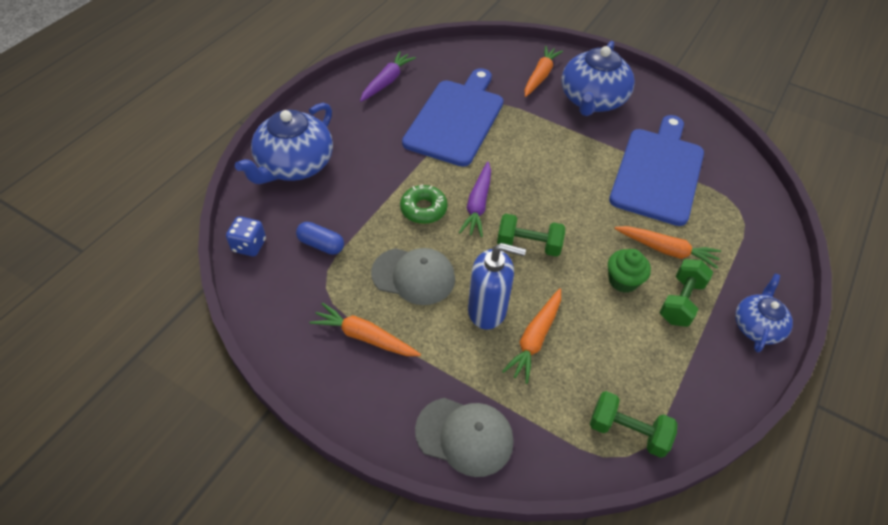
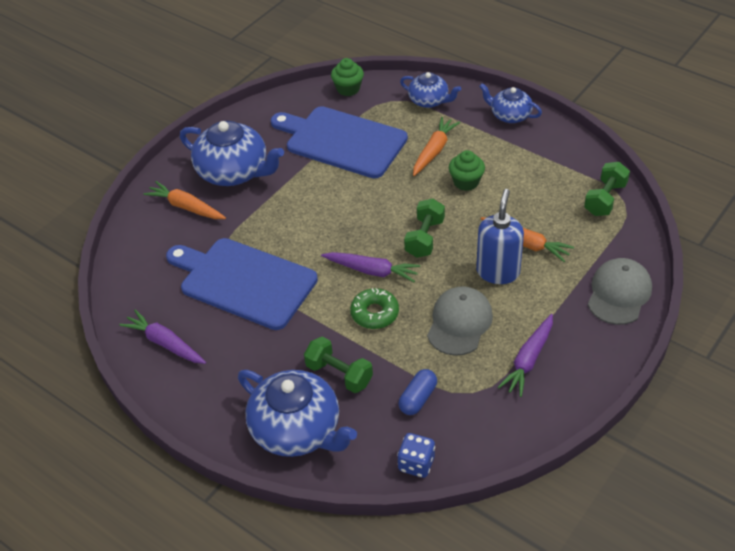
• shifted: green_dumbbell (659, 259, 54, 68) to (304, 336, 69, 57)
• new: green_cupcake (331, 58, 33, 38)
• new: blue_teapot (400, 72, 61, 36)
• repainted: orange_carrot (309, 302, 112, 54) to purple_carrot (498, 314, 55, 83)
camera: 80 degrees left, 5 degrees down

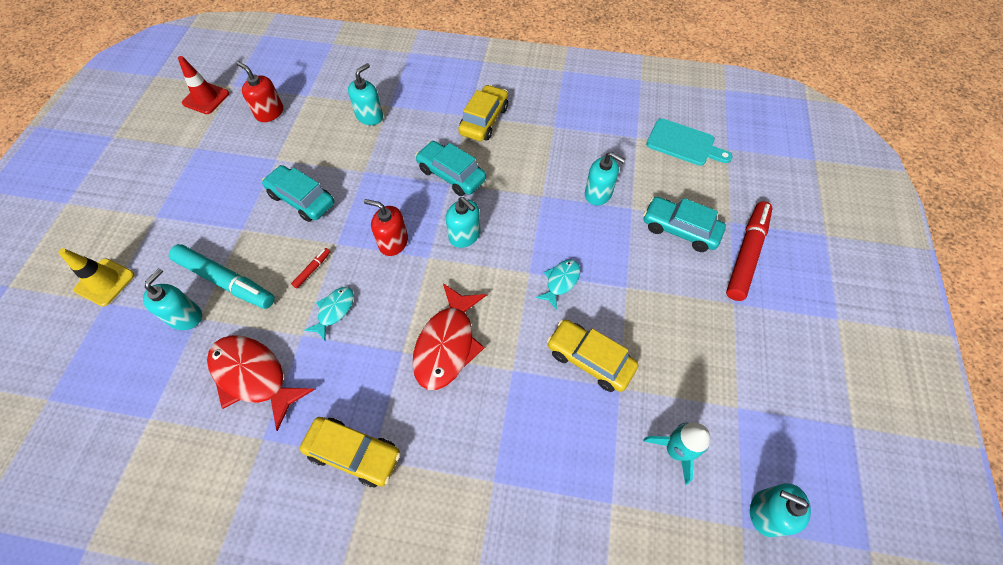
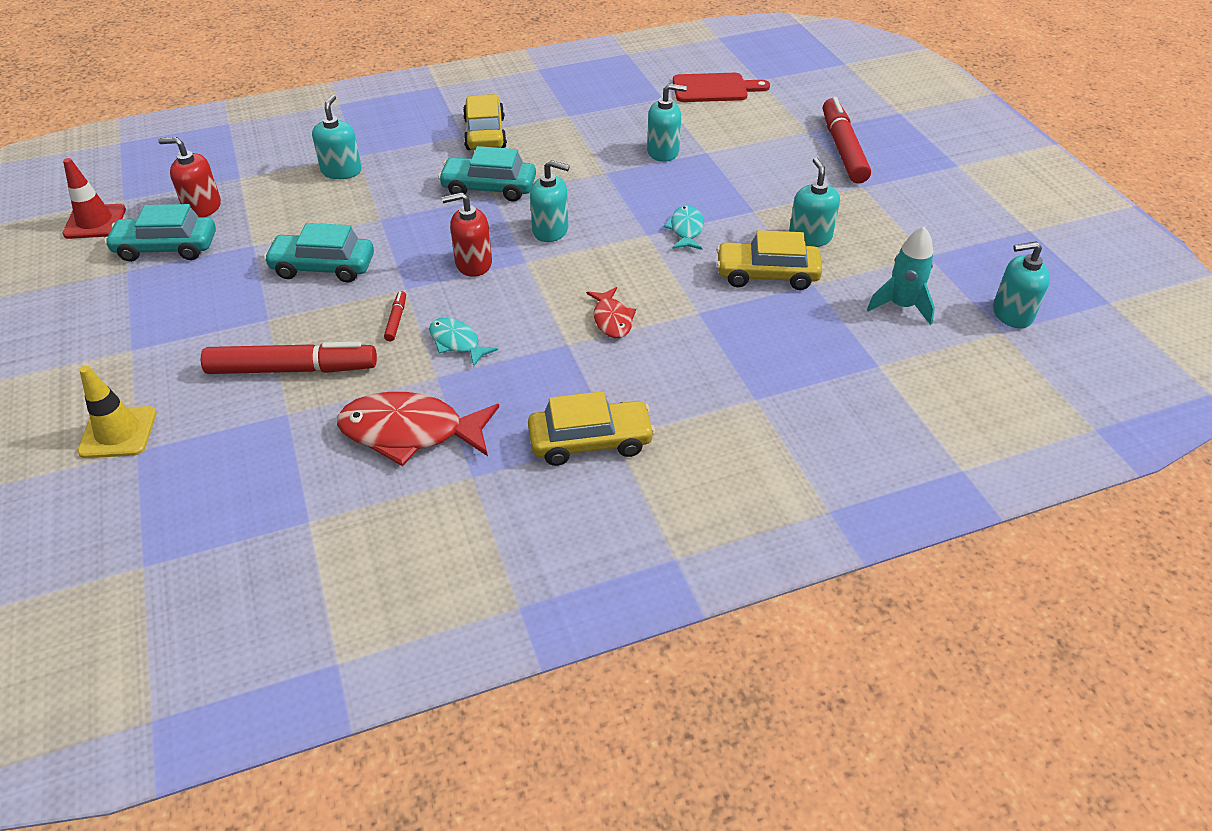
• shifted: turquoise_car (643, 197, 83, 55) to (104, 204, 112, 58)
• repainted: turquoise_marker (169, 244, 106, 65) to red_marker (201, 342, 176, 32)
• rotated: turquoise_fish (304, 287, 50, 54) = (429, 318, 69, 49) 45 degrees counterclockwise
• scaled: red_fish (412, 283, 75, 107) = (586, 287, 50, 51) x0.54
• repainted: turquoise_cutting_board (646, 118, 87, 48) to red_cutting_board (673, 73, 97, 29)
• shifted: turquoise_soap_dispenser (143, 268, 59, 62) to (789, 158, 51, 89)
camera: 30 degrees left, 15 degrees down

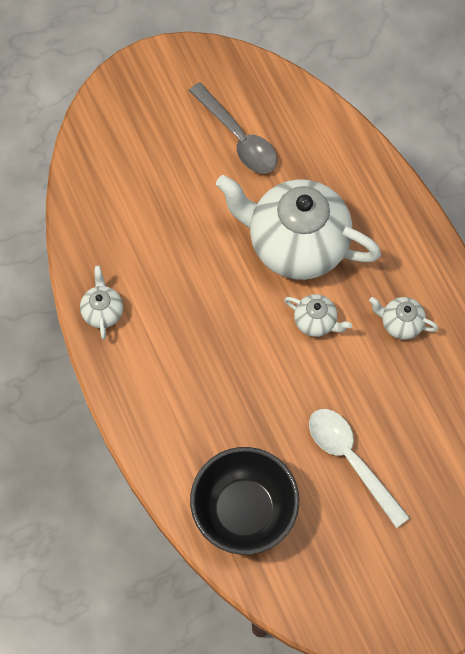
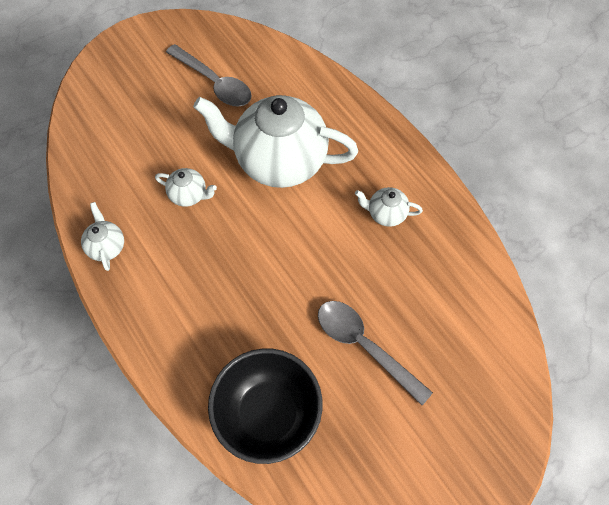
• shifted: white_teapot (284, 294, 68, 43) to (155, 168, 62, 39)
• repainted: white_spoon (309, 409, 101, 119) to grey_spoon (318, 301, 115, 104)
camera: 10 degrees left, 5 degrees down

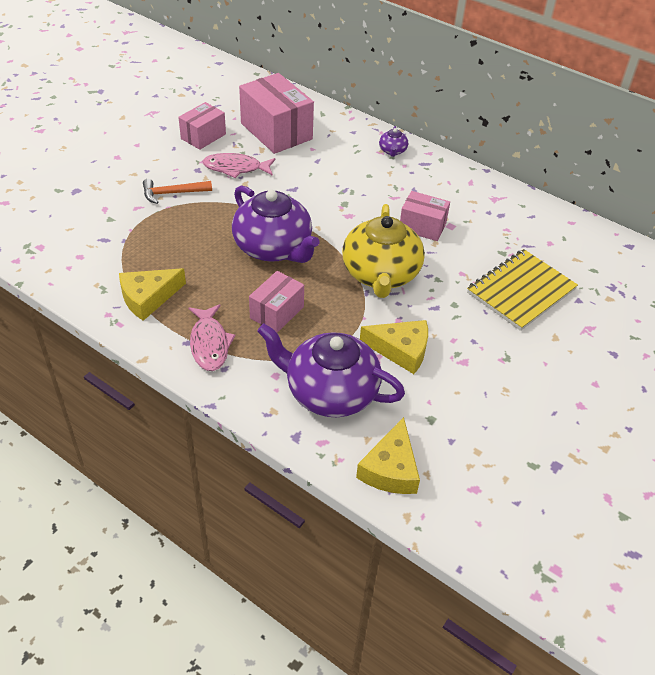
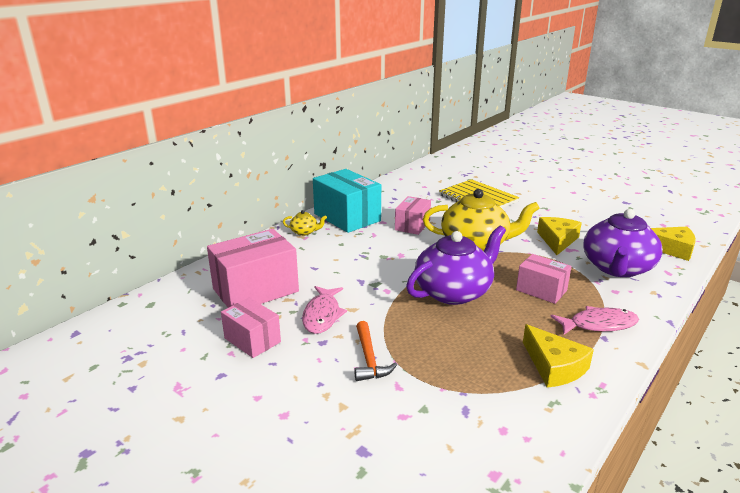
• repainted: purple_teapot (379, 126, 29, 31) to yellow_teapot (283, 210, 44, 26)
• new: turquoise_box (313, 169, 68, 64)
camera: 85 degrees left, 20 degrees down

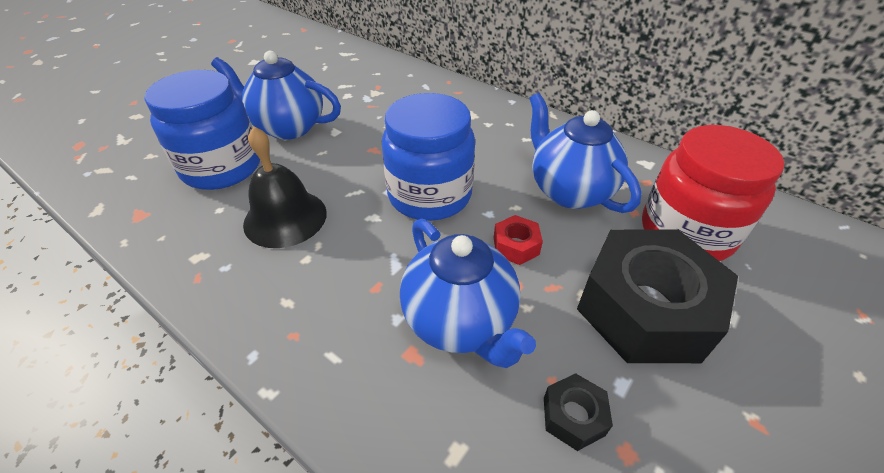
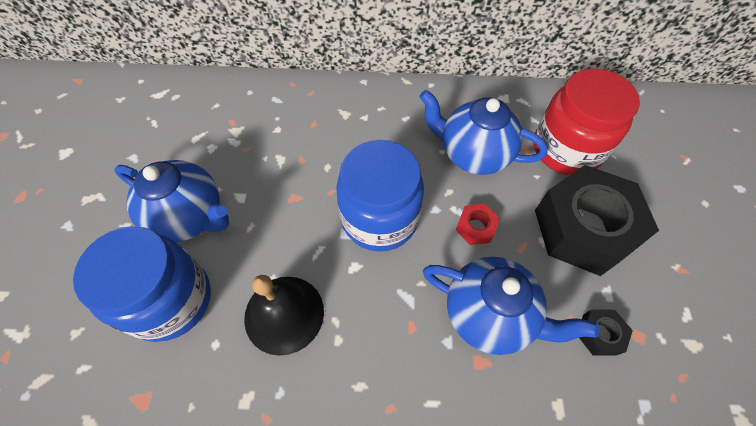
• rotated: blue_teapot (211, 51, 130, 89) = (114, 160, 115, 82) 135 degrees counterclockwise
camera: 35 degrees left, 15 degrees up

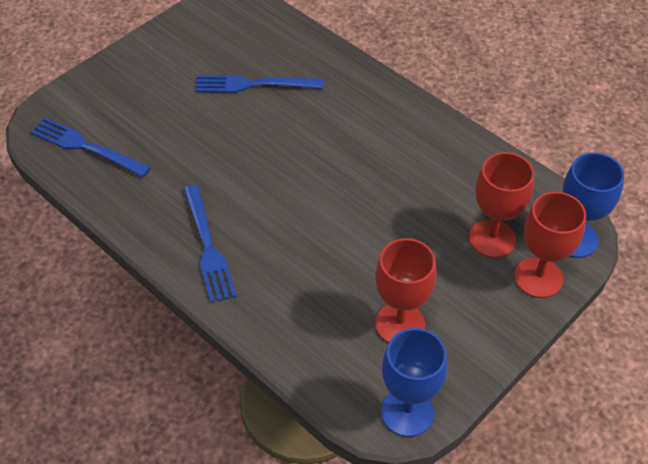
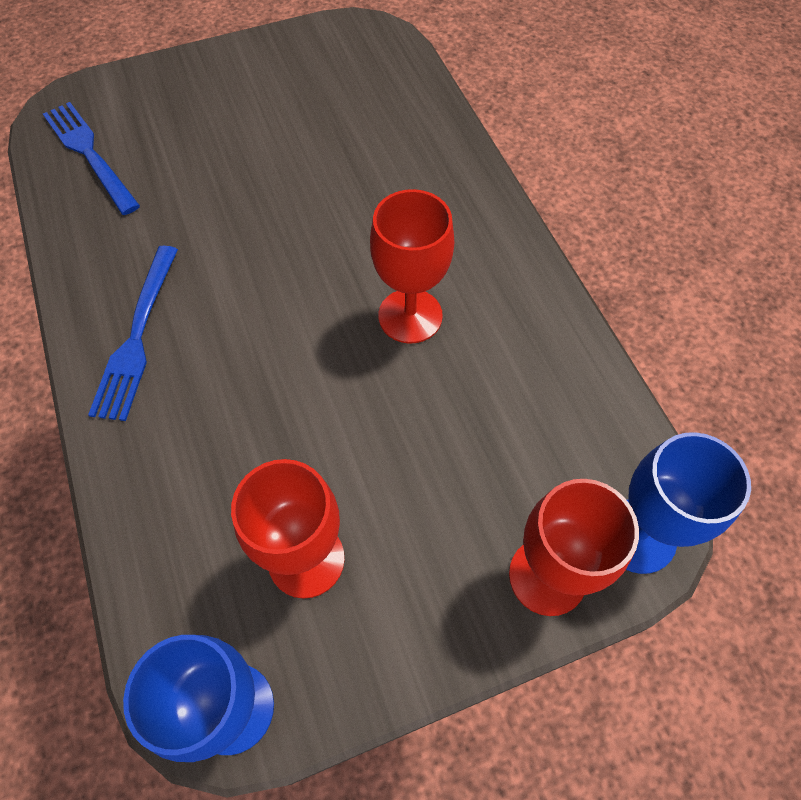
• shifted: red_goblet (469, 152, 65, 106) to (370, 189, 84, 155)
• gone: blue_fork (195, 75, 129, 18)
camera: 25 degrees right, 10 degrees up

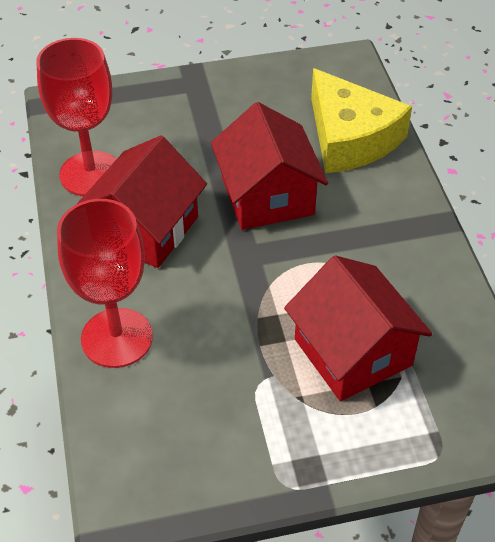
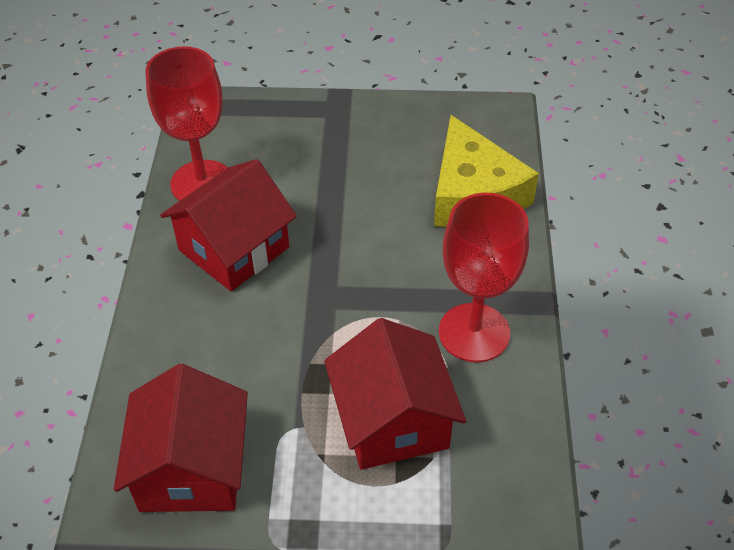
• shifted: red_house (211, 102, 117, 128) to (114, 364, 134, 148)
• shifted: red_goblet (57, 199, 96, 169) to (439, 193, 90, 169)
camera: 15 degrees right, 0 degrees up

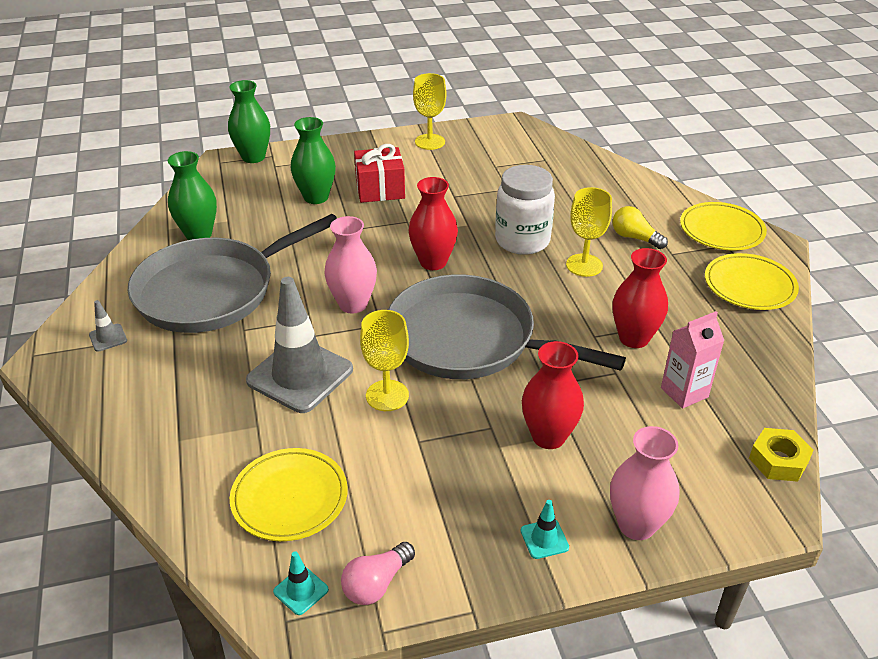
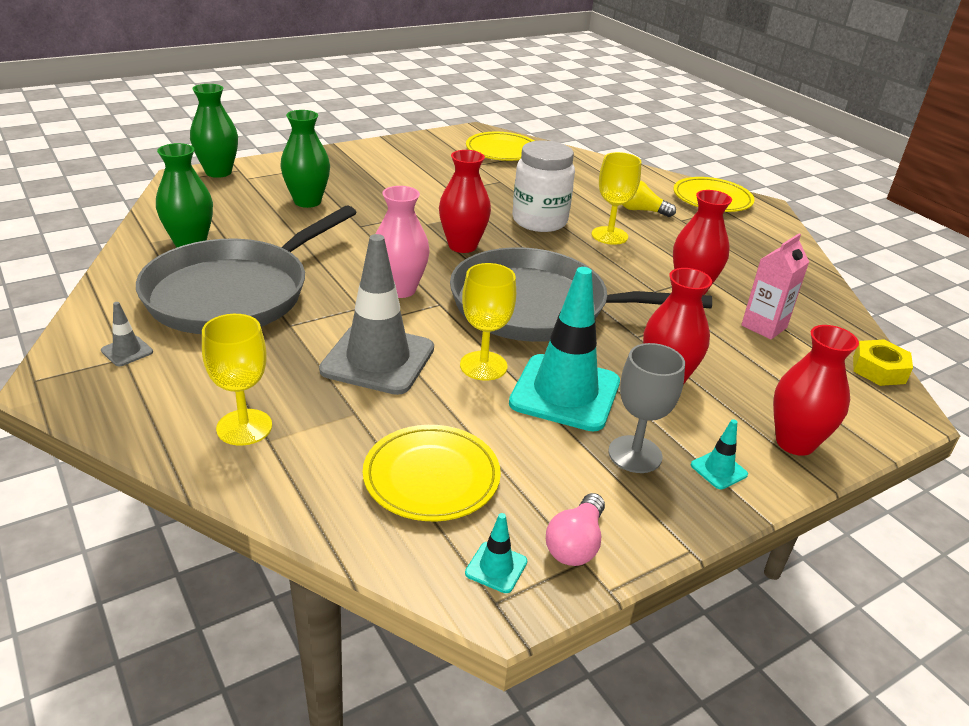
• shifted: yellow_goblet (413, 73, 33, 77) to (202, 314, 70, 131)
• shifted: yellow_plate (705, 253, 94, 57) to (466, 132, 68, 29)
• new: turquoise_traffic_cone (509, 267, 111, 165)
• new: grey_goblet (608, 343, 77, 130)
• repainted: pink_vase (610, 426, 69, 114) to red_vase (773, 325, 86, 131)
• gone: red_gift (354, 144, 51, 59)
camera: 20 degrees left, 5 degrees down

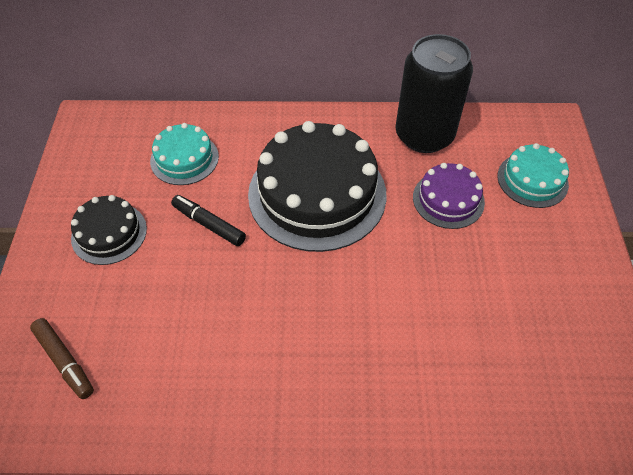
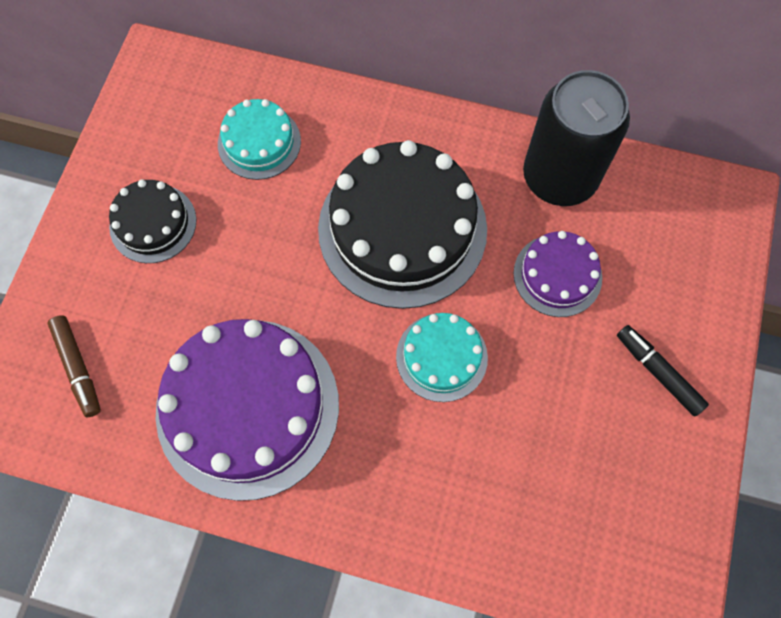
• new: purple_cake (156, 319, 183, 182)
• shifted: turquoise_cake (497, 143, 72, 65) to (396, 313, 92, 89)
• shifted: black_marker (171, 195, 75, 51) to (617, 325, 92, 92)
camera: 15 degrees right, 15 degrees up

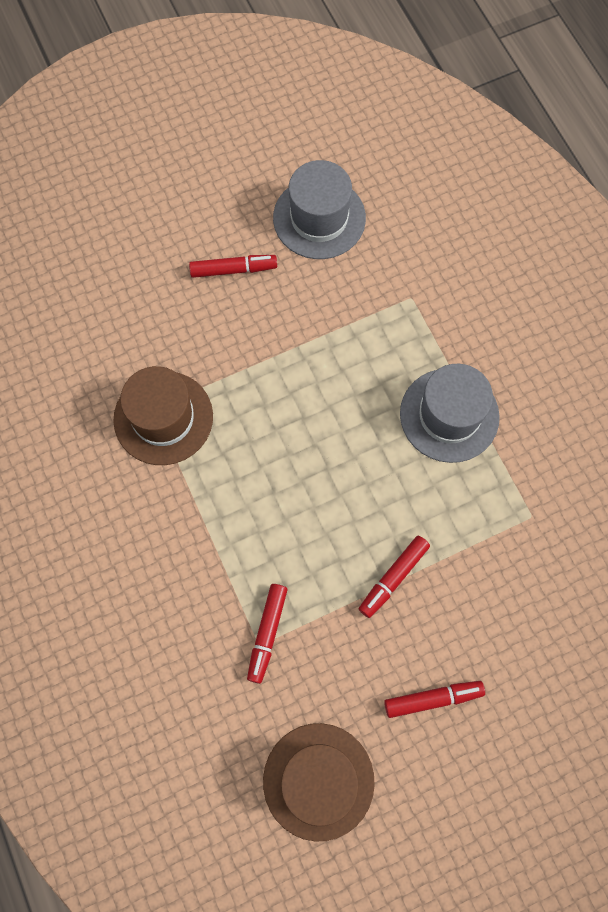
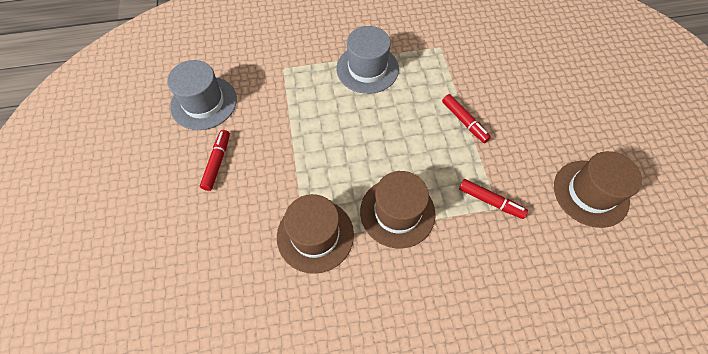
• new: brown_hat (360, 171, 76, 77)
• gone: red_marker (384, 681, 101, 37)
camera: 75 degrees left, 10 degrees down

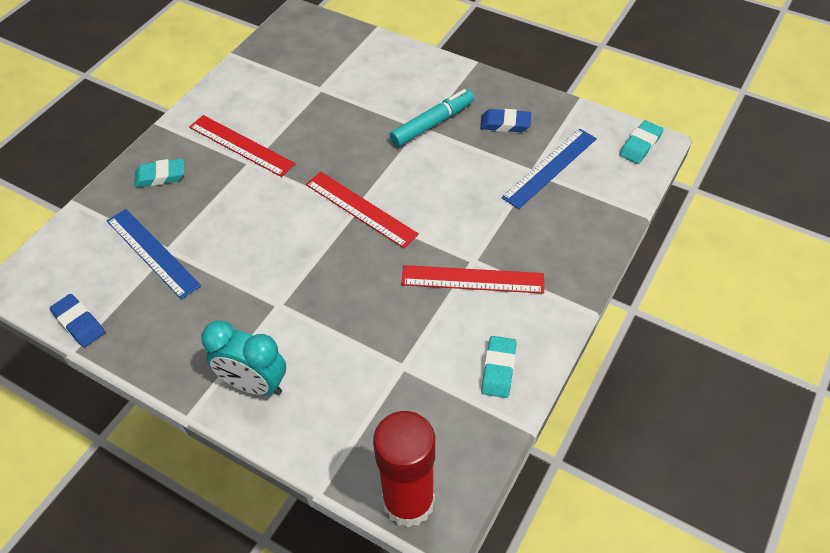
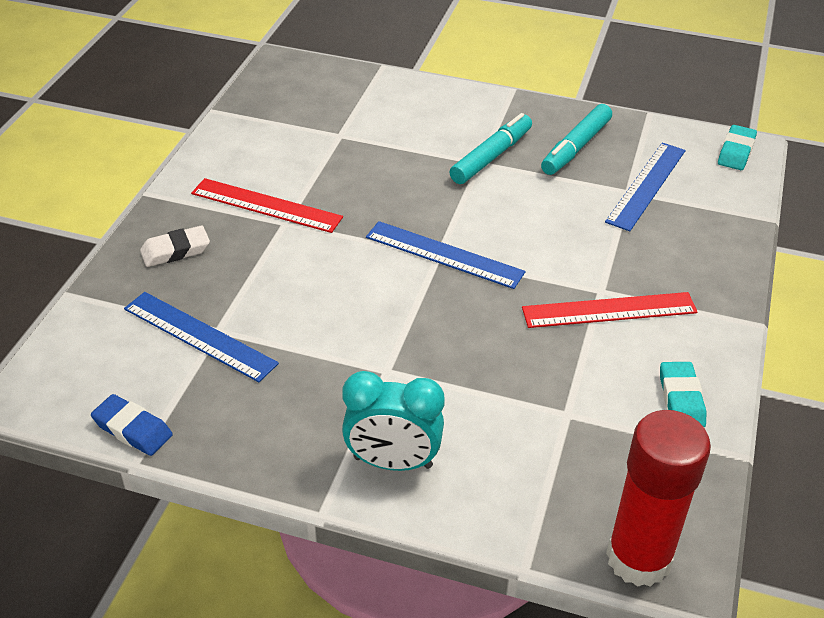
• repainted: turquoise_eraser (134, 158, 50, 29) to white_eraser (140, 226, 70, 41)
• repainted: red_ruler (306, 172, 113, 76) to blue_ruler (366, 221, 160, 68)
• swapped: blue_eraser (480, 109, 51, 23) to turquoise_marker (541, 104, 71, 71)
camera: 15 degrees left, 10 degrees down

